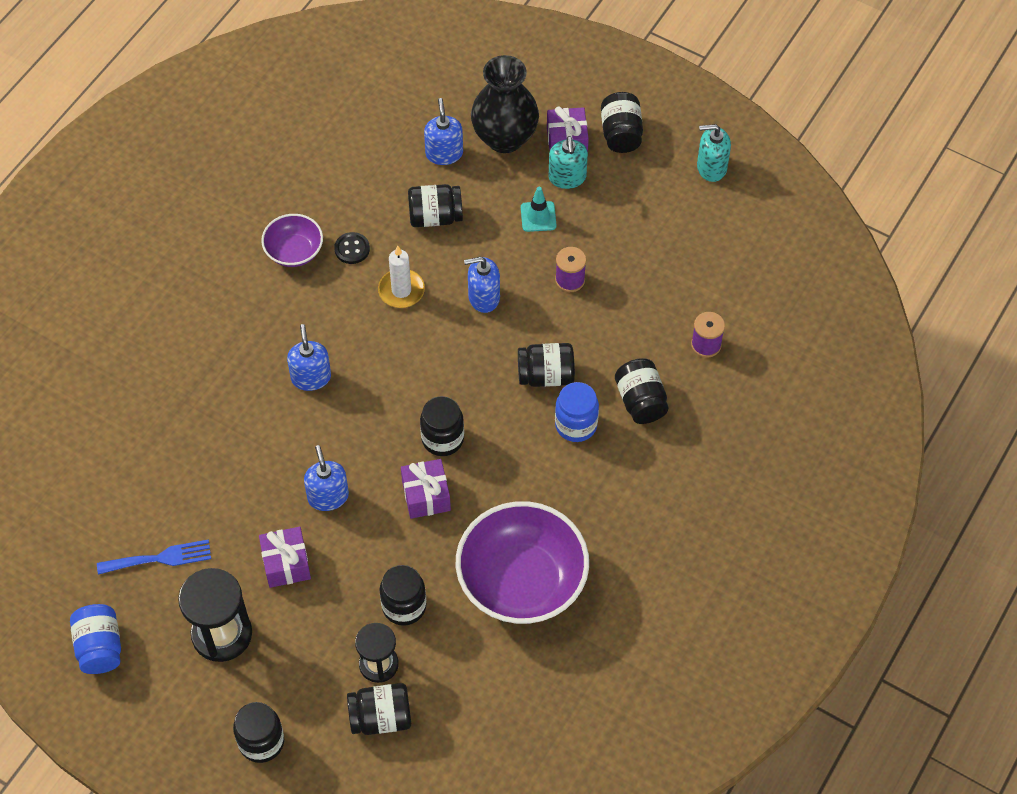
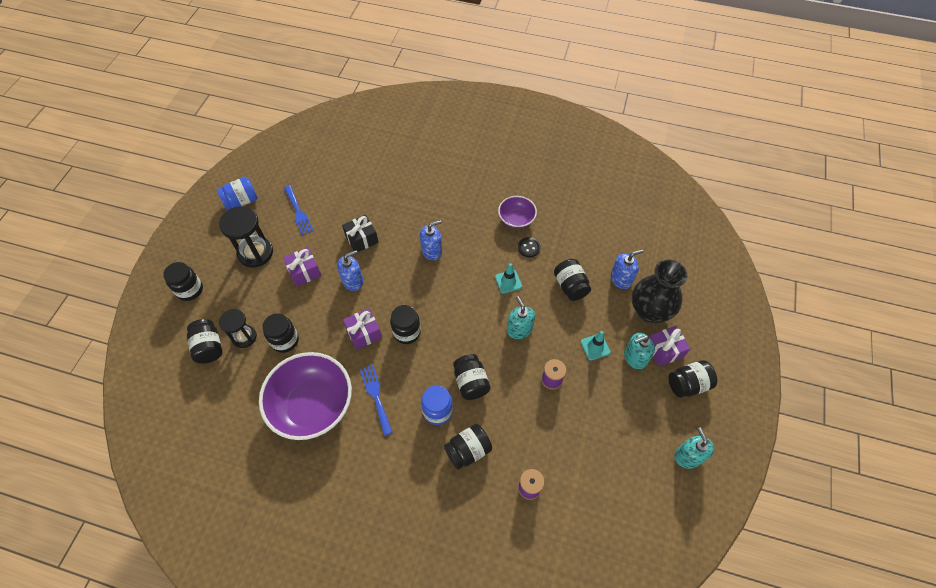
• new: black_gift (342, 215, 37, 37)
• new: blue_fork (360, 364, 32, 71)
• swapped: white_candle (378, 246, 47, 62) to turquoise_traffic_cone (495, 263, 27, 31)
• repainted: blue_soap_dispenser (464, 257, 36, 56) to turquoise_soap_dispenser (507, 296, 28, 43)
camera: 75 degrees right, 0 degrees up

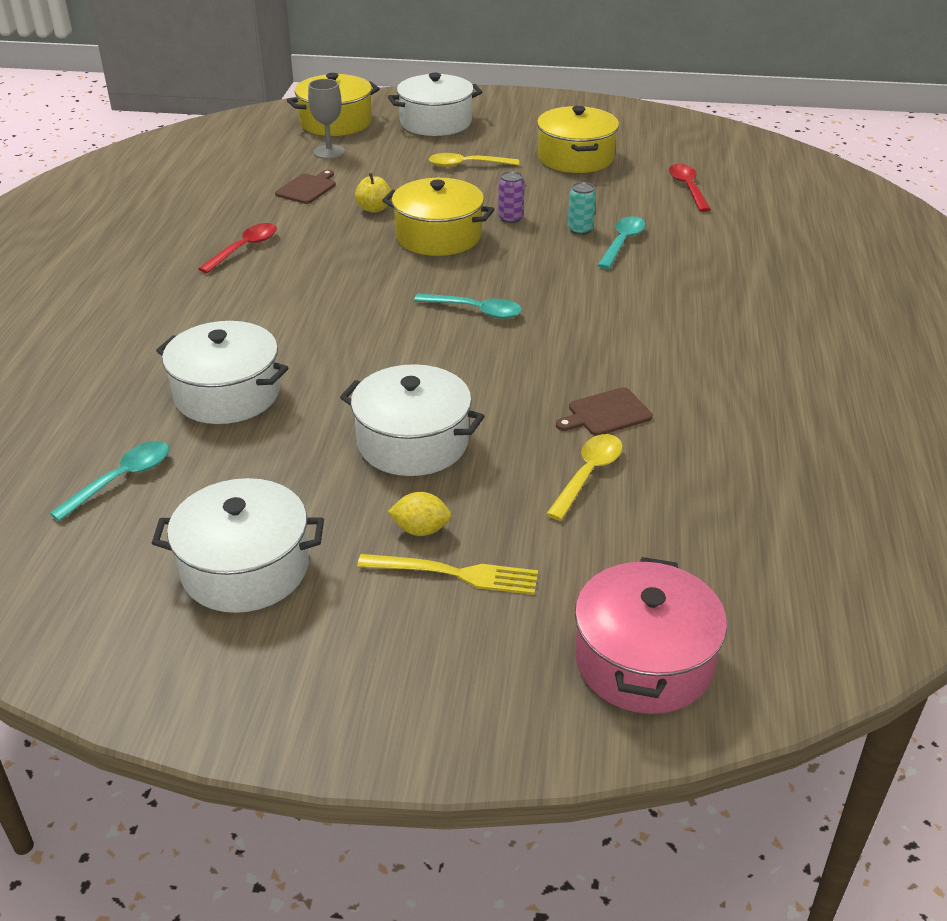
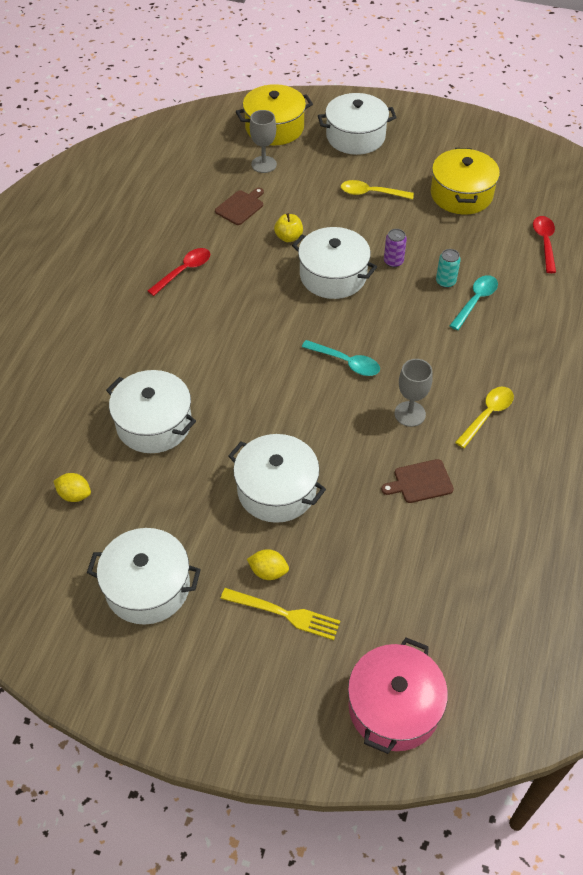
• swapped: turquoise_spoon (49, 441, 120, 80) to yellow_lemon (53, 473, 38, 29)
• repainted: yellow_pot (382, 178, 112, 78) to white_pot (292, 227, 85, 72)
• new: grey_goblet (395, 359, 38, 68)
• shifted: yellow_spoon (546, 434, 77, 87) to (455, 387, 59, 61)
camera: 10 degrees right, 15 degrees up

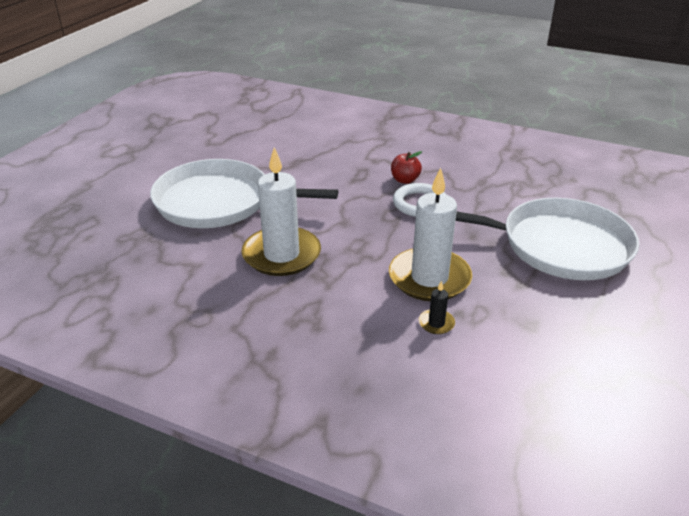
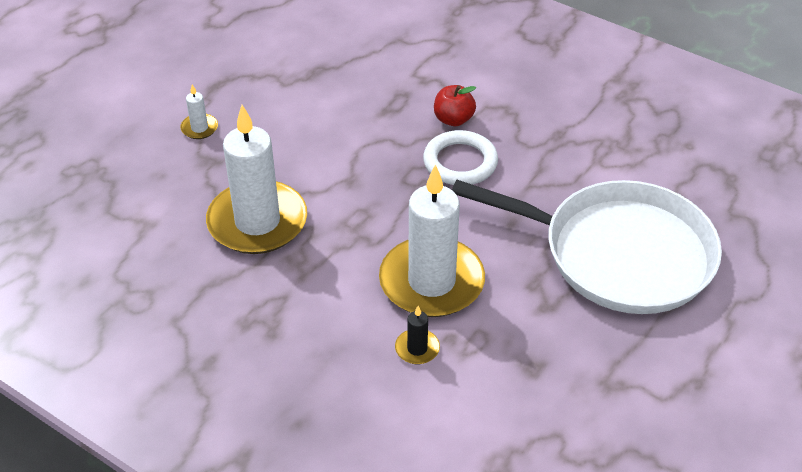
• swapped: white_pan (150, 159, 188, 69) to white_candle (180, 84, 38, 55)
camera: 10 degrees right, 10 degrees up

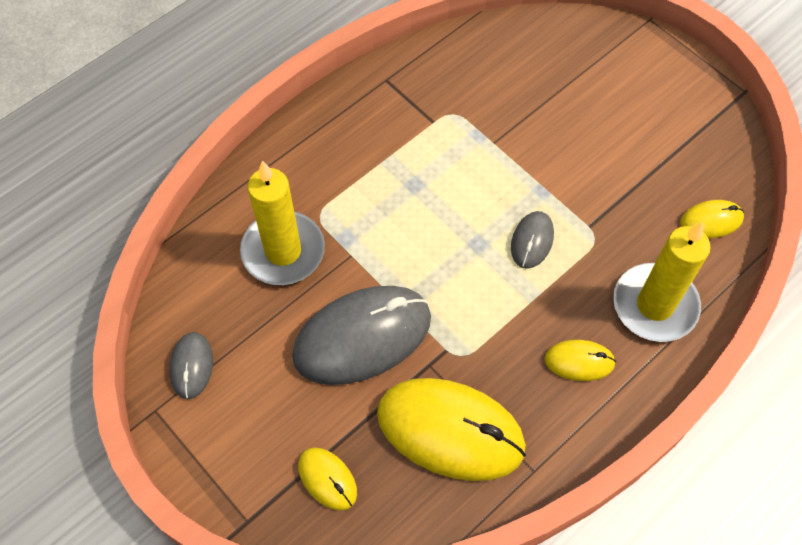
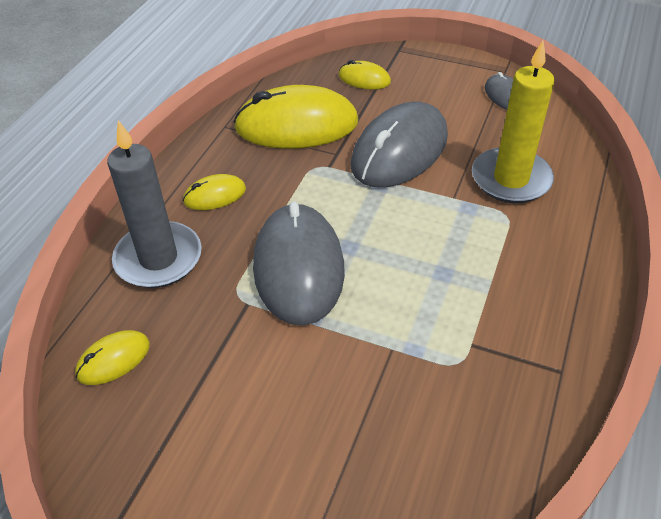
• repainted: yellow_candle (613, 222, 98, 120) to grey_candle (107, 120, 95, 168)
• scaled: grey_mouse (511, 211, 43, 58) = (253, 201, 92, 125) x2.12
camera: 155 degrees right, 15 degrees down

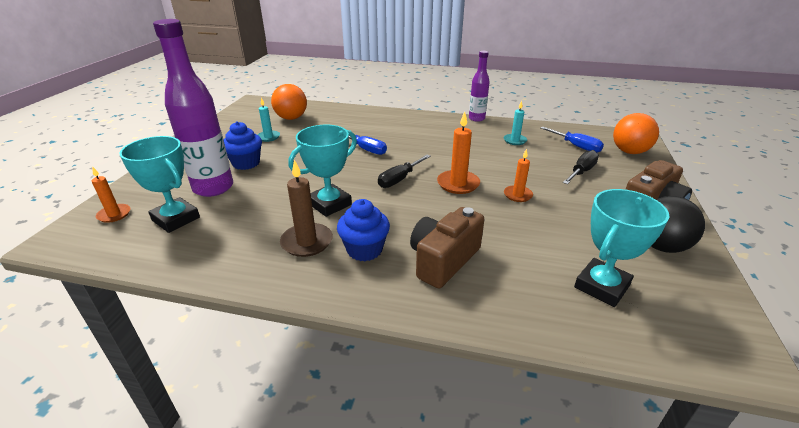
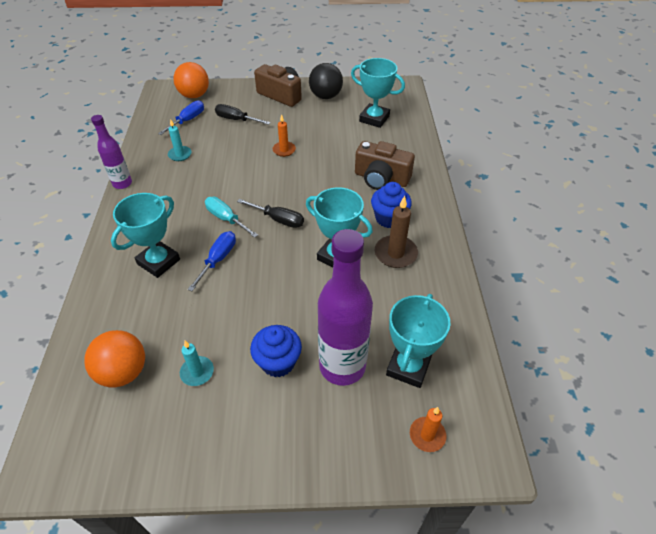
• new: turquoise_trophy (111, 193, 69, 85)
• new: turquoise_screwdriver (205, 197, 53, 41)
• gone: orange_candle (437, 112, 43, 82)
camera: 105 degrees left, 15 degrees up

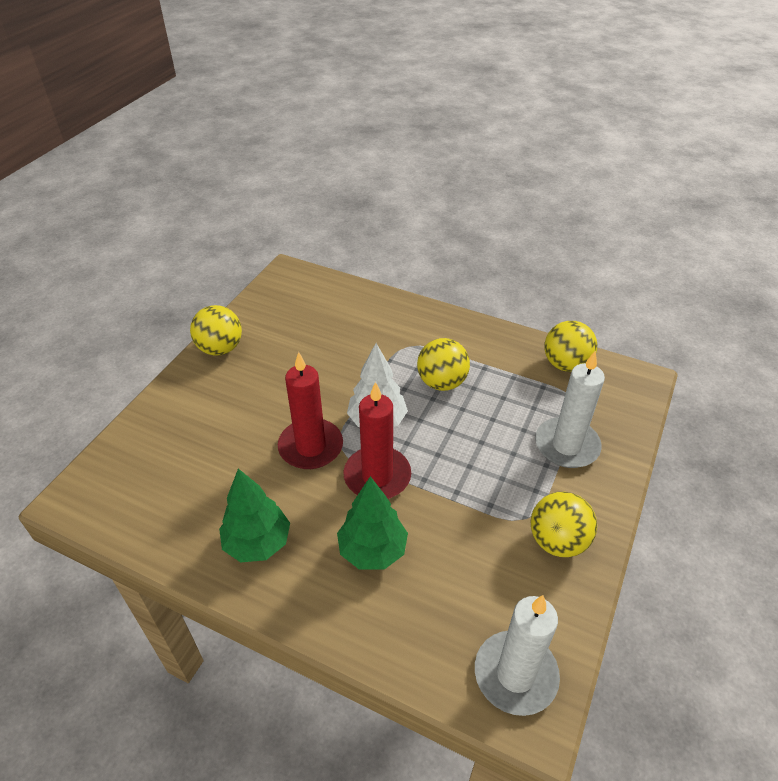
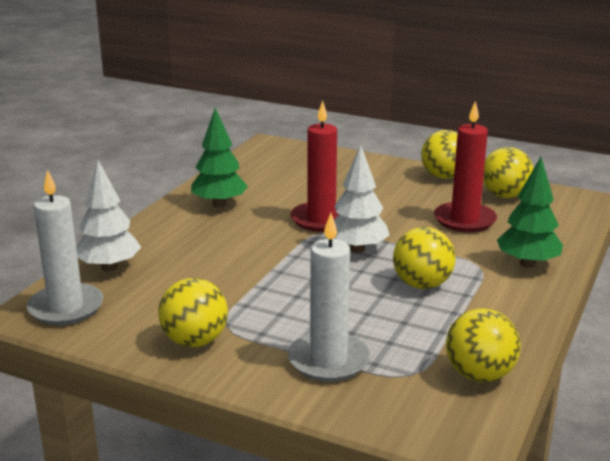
• new: white_tree (76, 160, 65, 112)
• shifted: red_candle (344, 382, 67, 117) to (434, 101, 63, 131)
• new: yellow_ball (483, 147, 51, 51)
• shifted: green_tree (337, 476, 71, 93) to (497, 157, 66, 111)
camera: 90 degrees right, 20 degrees down

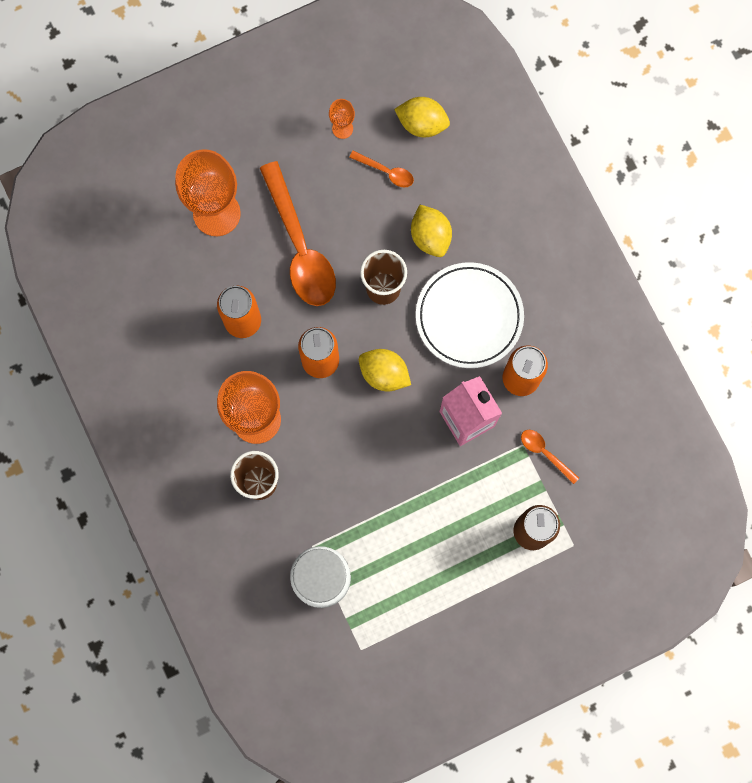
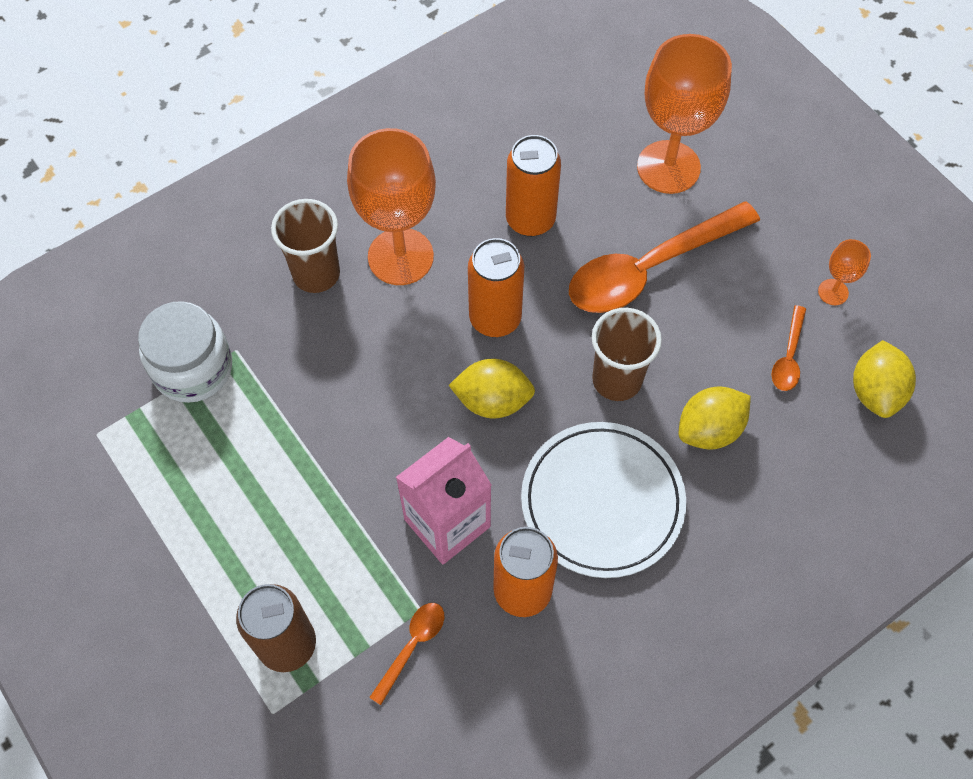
• rotated: yellow_lemon (359, 349, 52, 42) = (449, 359, 86, 59) 75 degrees clockwise
camera: 80 degrees right, 15 degrees down

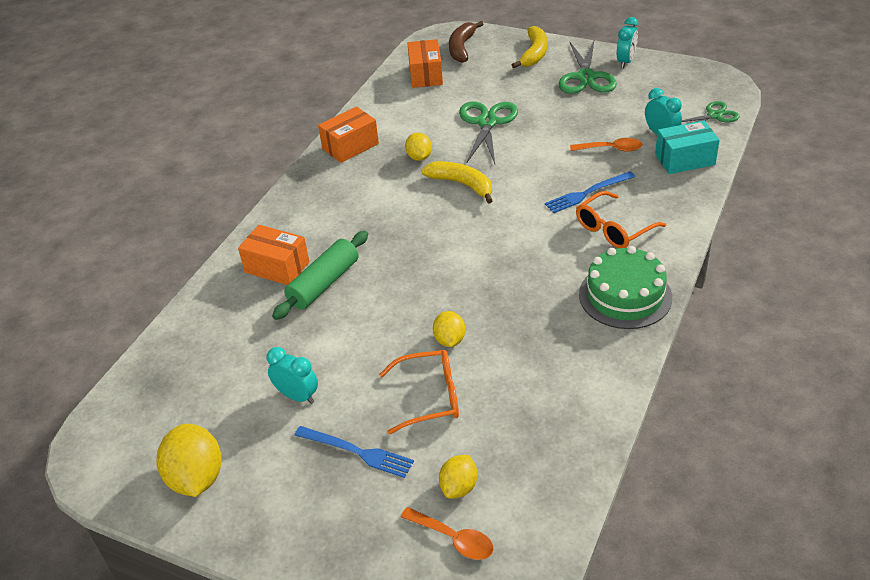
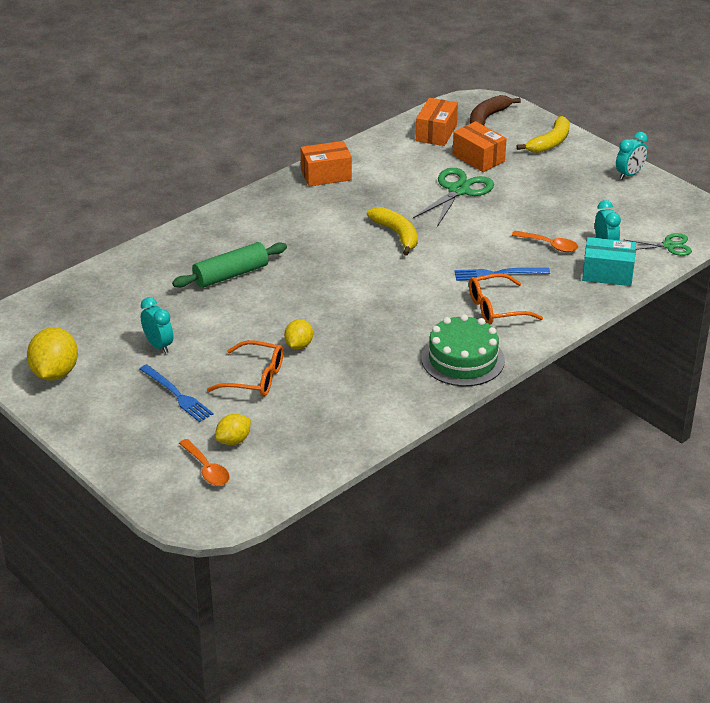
• shifted: orange_box (238, 225, 71, 60) to (453, 121, 54, 51)
• gone: yellow_lemon (405, 133, 27, 28)
• gone: green_scissors (559, 39, 58, 55)
camera: 20 degrees right, 5 degrees down

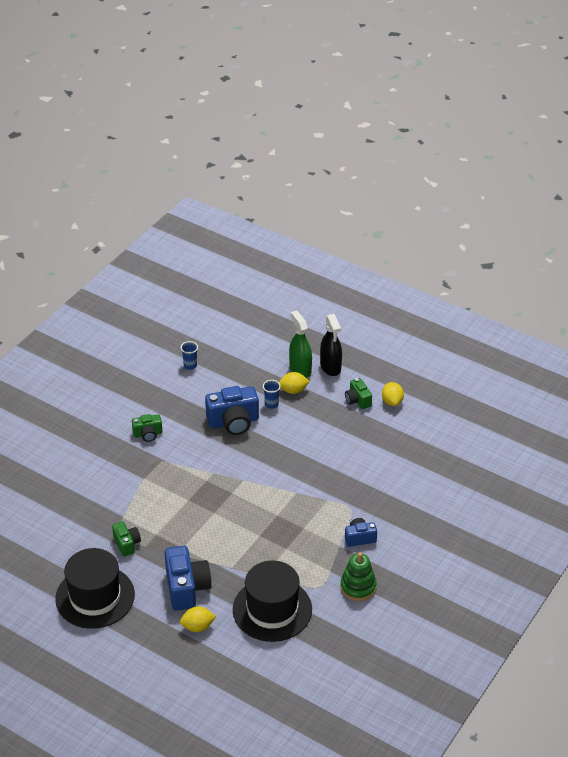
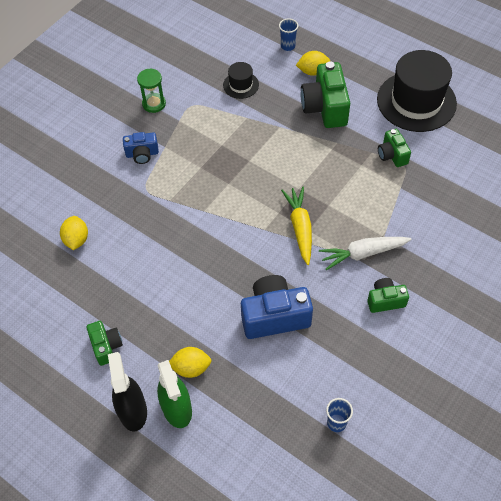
• shifted: yellow_lemon (382, 382, 22, 24) to (60, 216, 28, 34)
• swapped: green_stacking_toy (340, 552, 37, 49) to green_hourglass (137, 69, 29, 44)
• scaled: black_hat (233, 560, 79, 82) = (223, 62, 36, 37) x0.47
• shifted: blue_cup (263, 380, 18, 29) to (279, 18, 19, 33)
• new: yellow_carrot (281, 187, 31, 78)
• repainted: blue_camera (165, 546, 47, 65) to green_camera (301, 62, 49, 66)
• new: white_carrot (319, 237, 93, 33)
camera: 175 degrees left, 15 degrees up

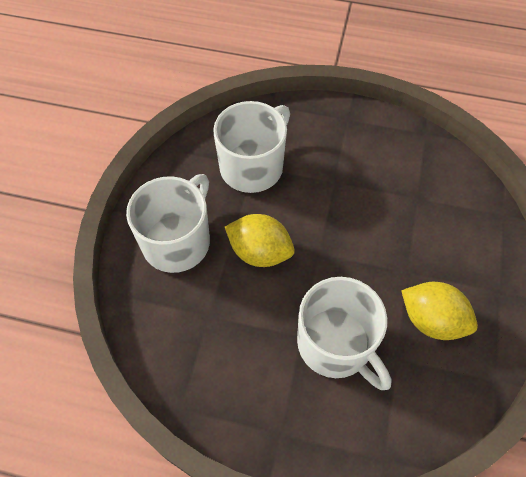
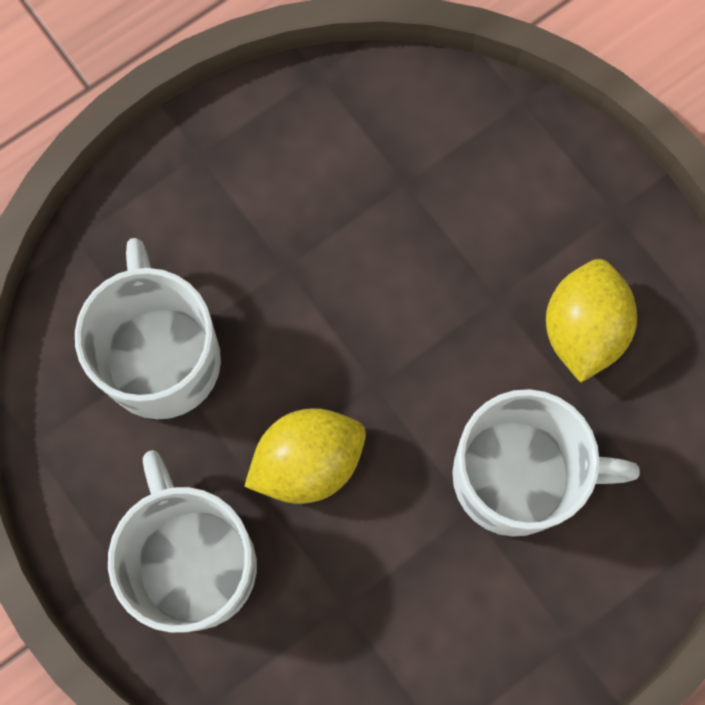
• rotated: yellow_lemon (401, 282, 77, 58) = (546, 259, 91, 124) 60 degrees counterclockwise
camera: 50 degrees left, 15 degrees up

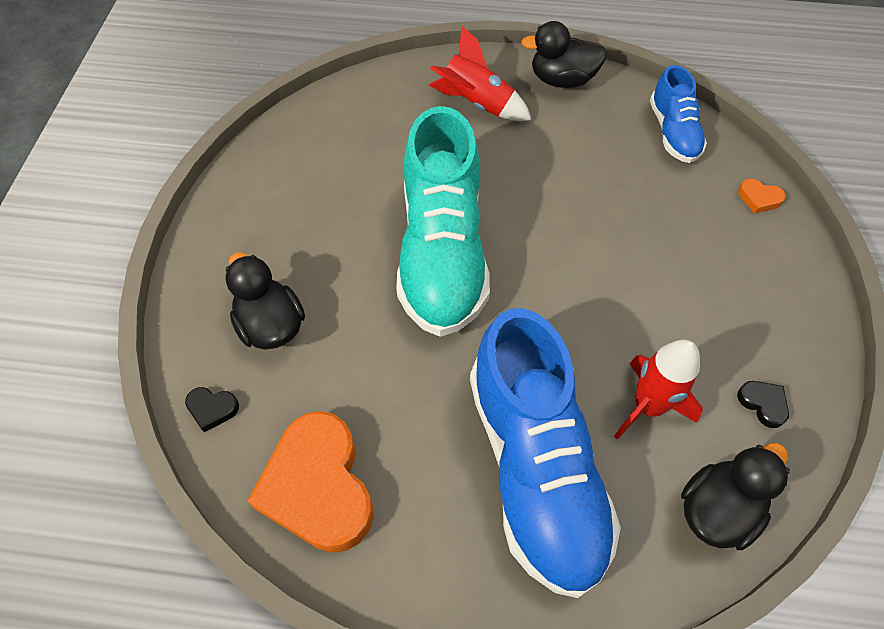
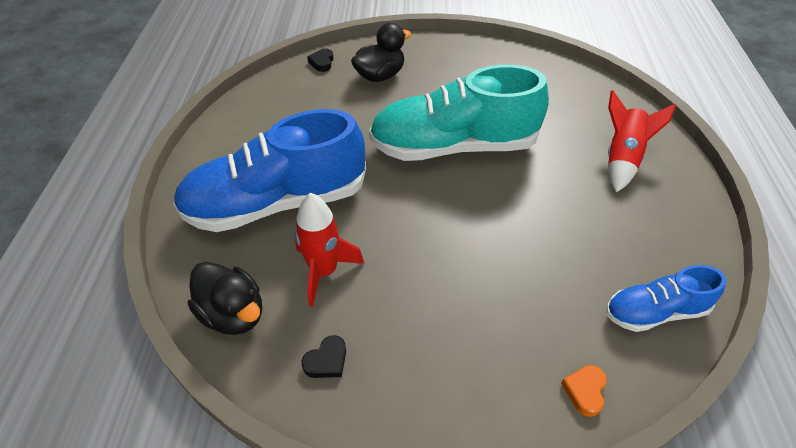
• gone: orange_heart (247, 411, 126, 142)
• gone: black_duck (521, 21, 86, 67)
camera: 85 degrees right, 10 degrees down

